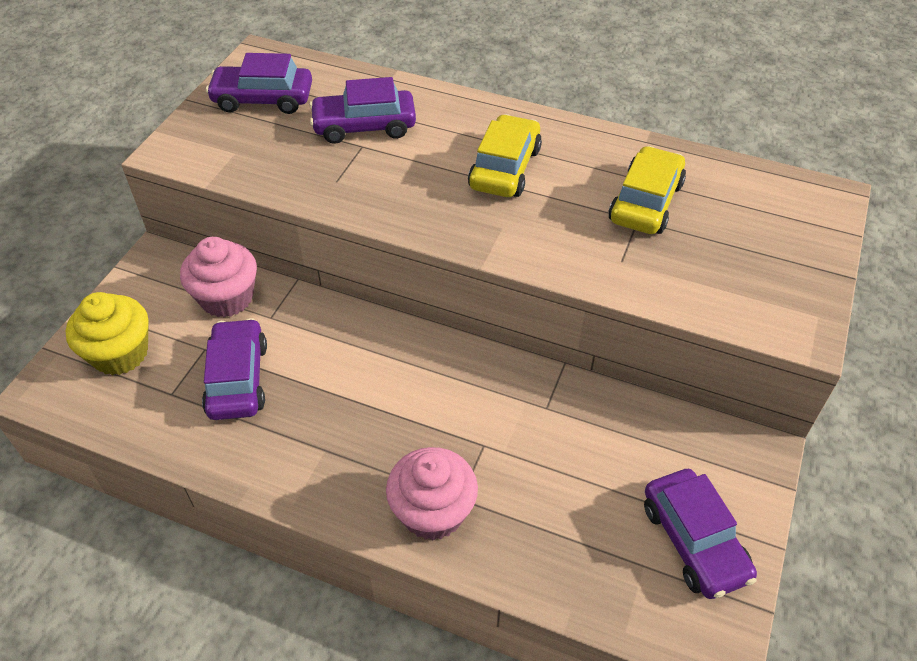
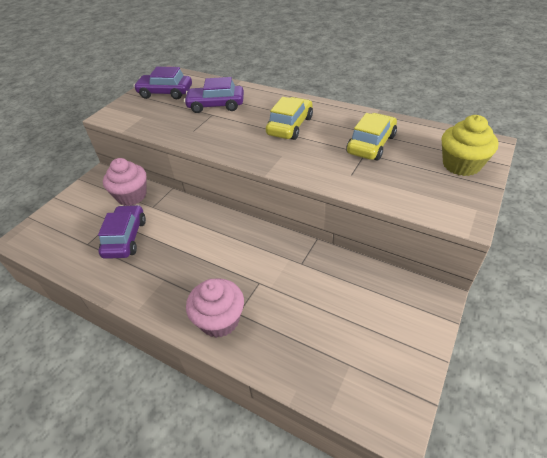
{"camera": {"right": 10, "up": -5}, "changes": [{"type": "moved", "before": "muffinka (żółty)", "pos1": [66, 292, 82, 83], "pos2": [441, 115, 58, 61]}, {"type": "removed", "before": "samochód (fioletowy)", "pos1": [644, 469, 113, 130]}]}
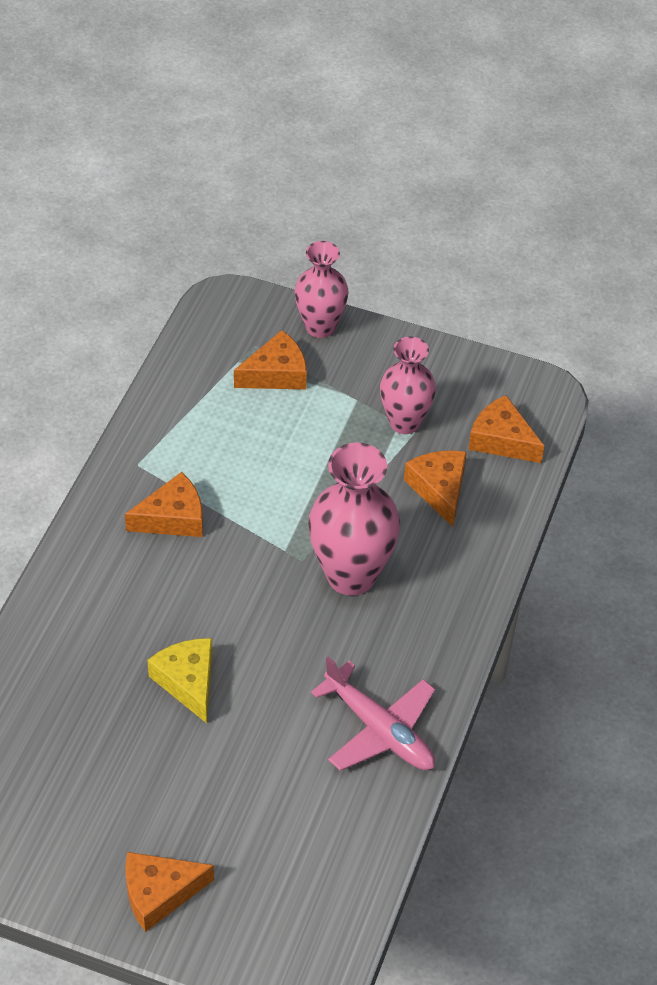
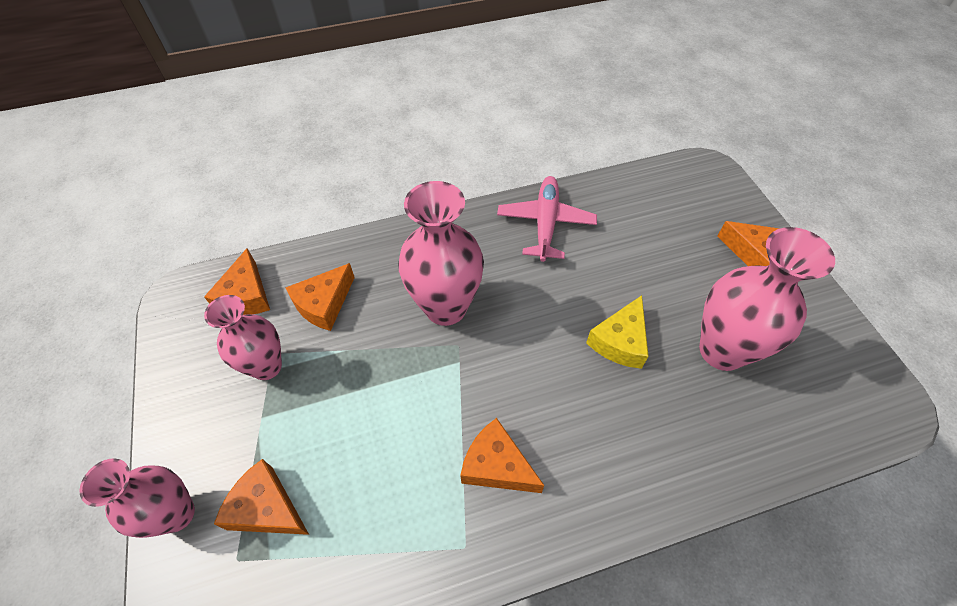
{"camera": {"right": -125, "up": 5}, "changes": [{"type": "added", "after": "wazon (różowy)", "pos2": [699, 227, 136, 144]}]}
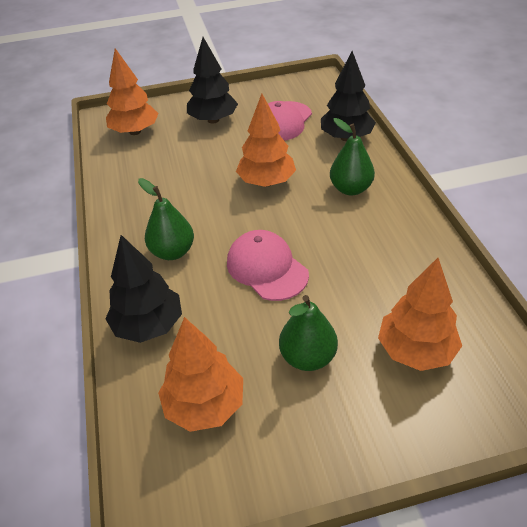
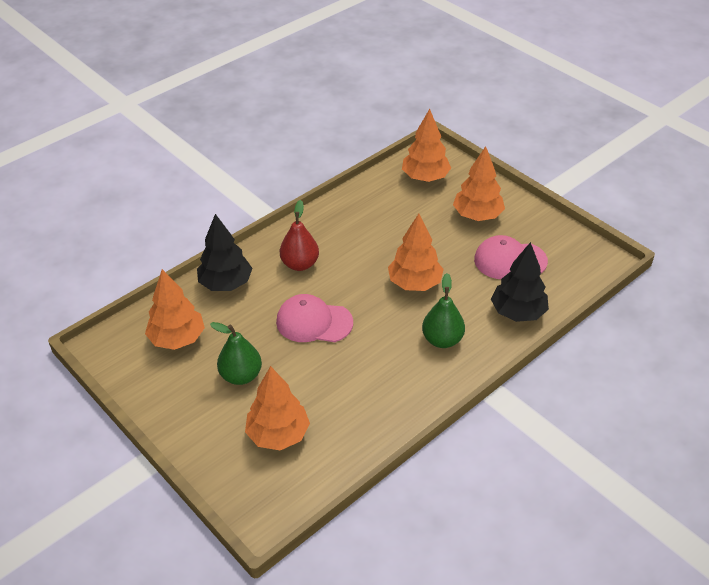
{"camera": {"right": 60, "up": 0}, "changes": [{"type": "turned", "before": "czapka (różowy)", "pos1": [227, 230, 82, 71], "pos2": [276, 294, 77, 48], "turn": -105}, {"type": "recoloured", "before": "gruszka (zielony)", "after": "gruszka (czerwony)", "pos1": [138, 178, 56, 82], "pos2": [280, 200, 39, 71]}, {"type": "recoloured", "before": "drzewko (czarny)", "after": "drzewko (pomarańczowy)", "pos1": [187, 37, 51, 87], "pos2": [453, 146, 52, 75]}]}
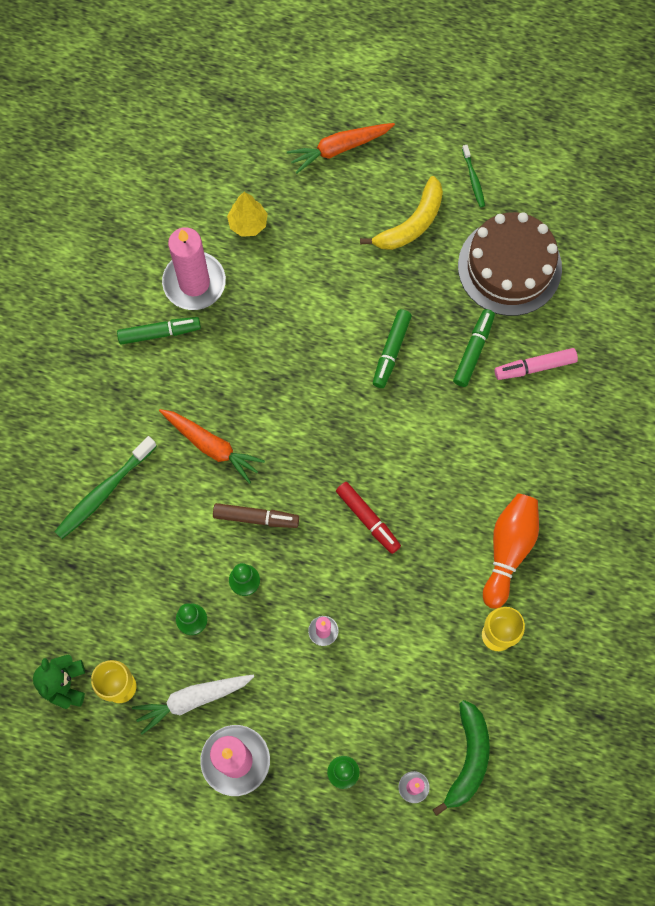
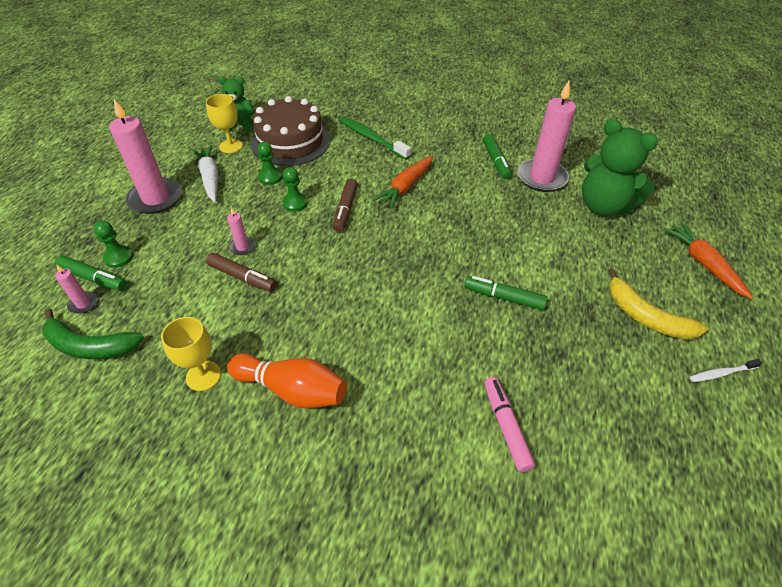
{"camera": {"right": 90, "up": -25}, "changes": [{"type": "moved", "before": "flamaster (zielony)", "pos1": [453, 309, 42, 78], "pos2": [55, 256, 72, 35]}, {"type": "added", "after": "flamaster (brązowy)", "pos2": [206, 253, 71, 39]}, {"type": "moved", "before": "tort (brązowy)", "pos1": [458, 212, 104, 104], "pos2": [251, 96, 79, 70]}, {"type": "replaced", "before": "drzewko (żółty)", "after": "miś (zielony)", "pos1": [227, 192, 41, 45], "pos2": [582, 119, 76, 97]}, {"type": "recoloured", "before": "szczoteczka do zębów (zielony)", "after": "szczoteczka do zębów (biały)", "pos1": [462, 145, 23, 62], "pos2": [690, 359, 72, 23]}, {"type": "removed", "before": "flamaster (czerwony)", "pos1": [336, 482, 65, 72]}]}
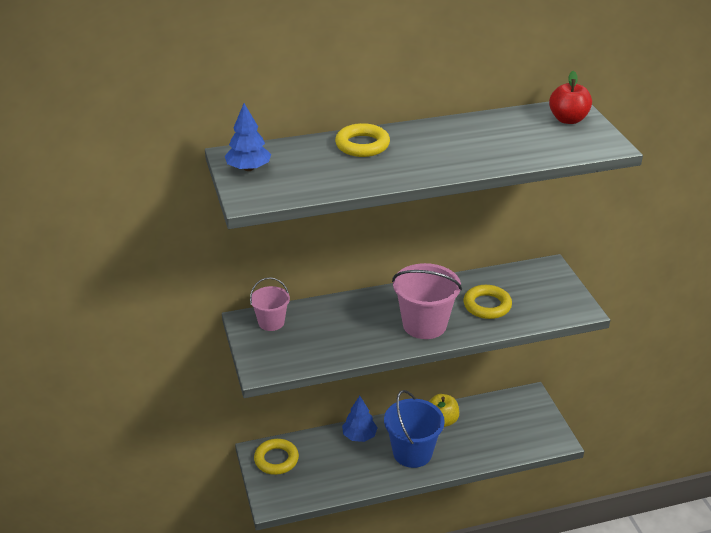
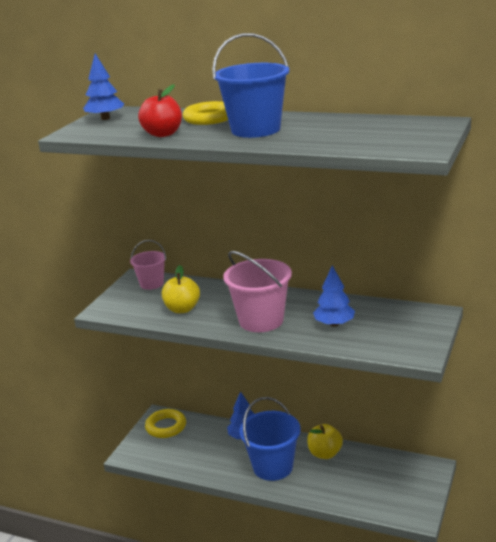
{"camera": {"right": 40, "up": -10}, "changes": [{"type": "moved", "before": "jabłko (czerwony)", "pos1": [549, 71, 43, 53], "pos2": [138, 84, 44, 53]}, {"type": "added", "after": "jabłko (żółty)", "pos2": [162, 265, 38, 48]}, {"type": "added", "after": "wiadro (niebieski)", "pos2": [212, 33, 77, 105]}, {"type": "replaced", "before": "pierścień (żółty)", "after": "drzewko (niebieski)", "pos1": [463, 285, 49, 34], "pos2": [313, 265, 42, 62]}]}
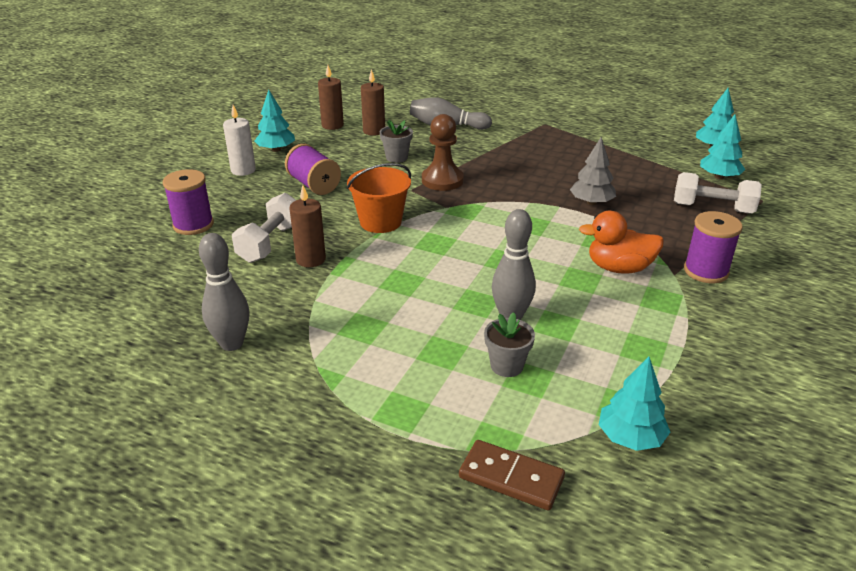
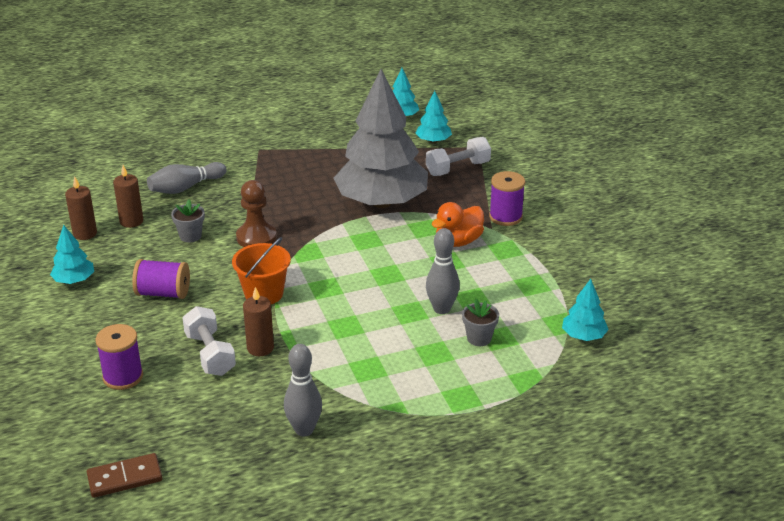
{"camera": {"right": -45, "up": 0}, "changes": [{"type": "moved", "before": "kostka domina (brązowy)", "pos1": [459, 440, 106, 70], "pos2": [87, 453, 75, 45]}, {"type": "resized", "before": "drzewko (szary)", "pos1": [570, 137, 46, 68], "pos2": [333, 69, 95, 139], "scale": 2.4}, {"type": "removed", "before": "świeca (biały)", "pos1": [223, 105, 33, 71]}]}
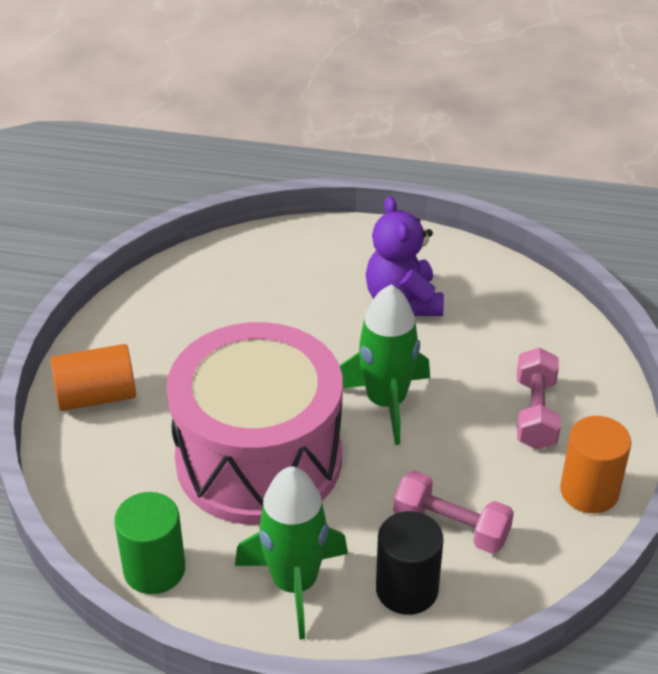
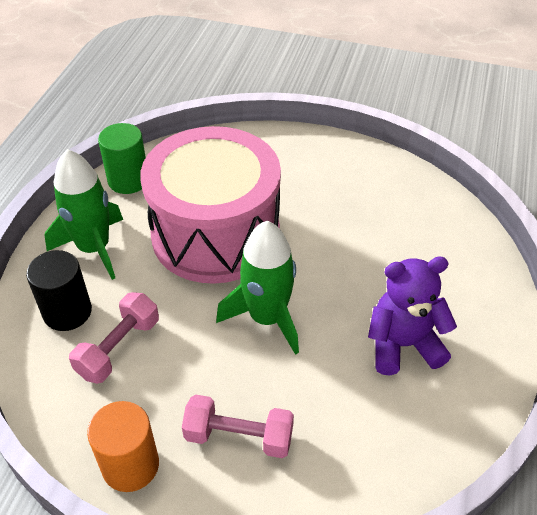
{"camera": {"right": 95, "up": 5}, "changes": [{"type": "removed", "before": "walec (pomarańczowy)", "pos1": [50, 344, 86, 67]}]}
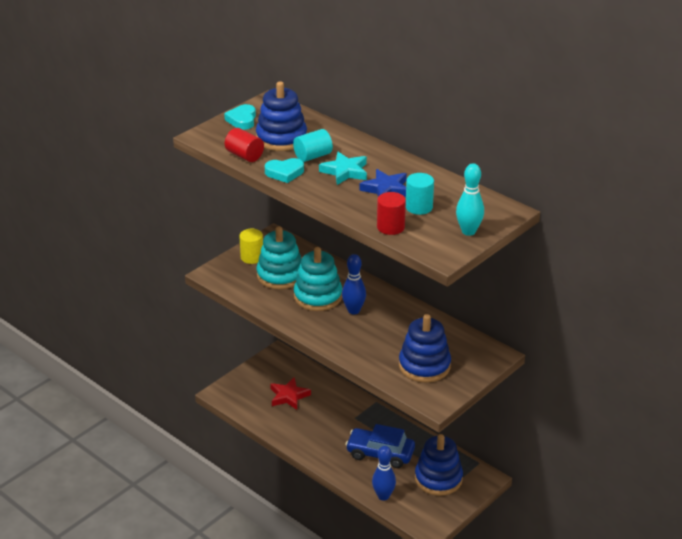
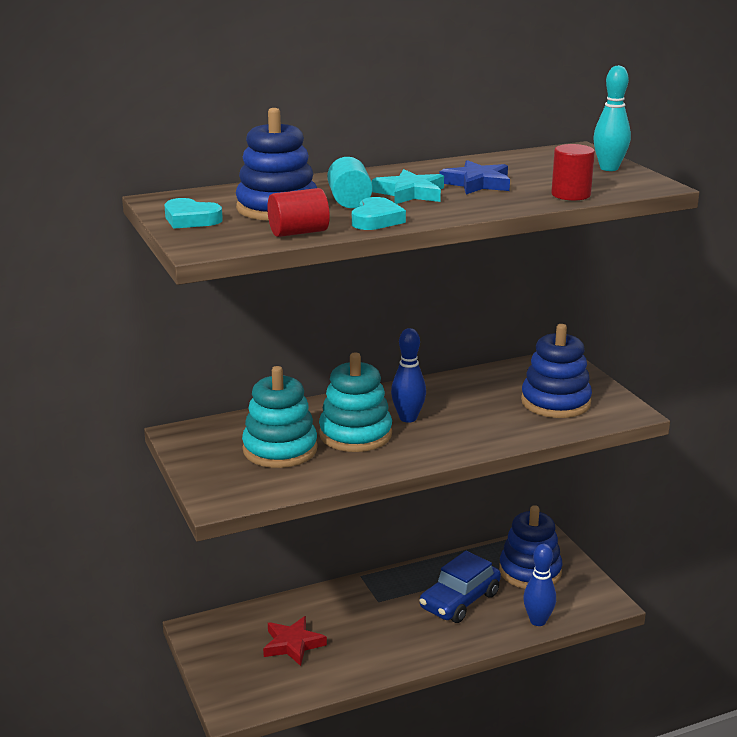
{"camera": {"right": -65, "up": -10}, "changes": [{"type": "removed", "before": "walec (żółty)", "pos1": [239, 229, 24, 35]}, {"type": "removed", "before": "walec (turkusowy)", "pos1": [406, 173, 28, 42]}]}
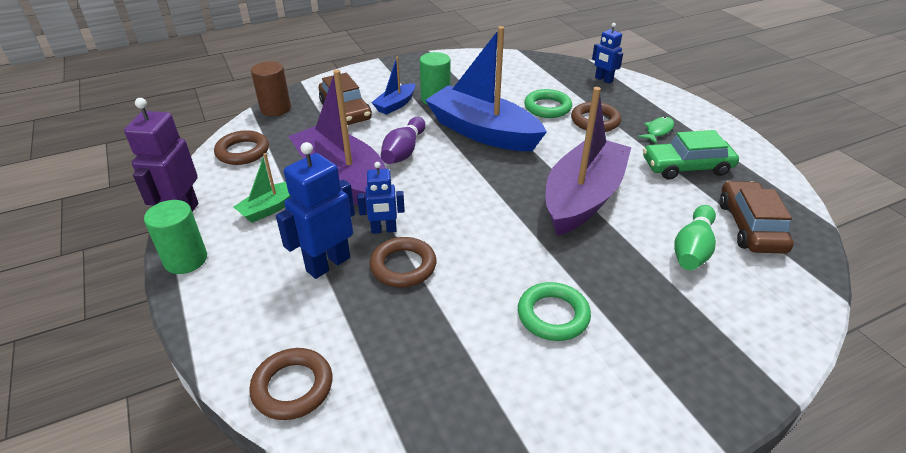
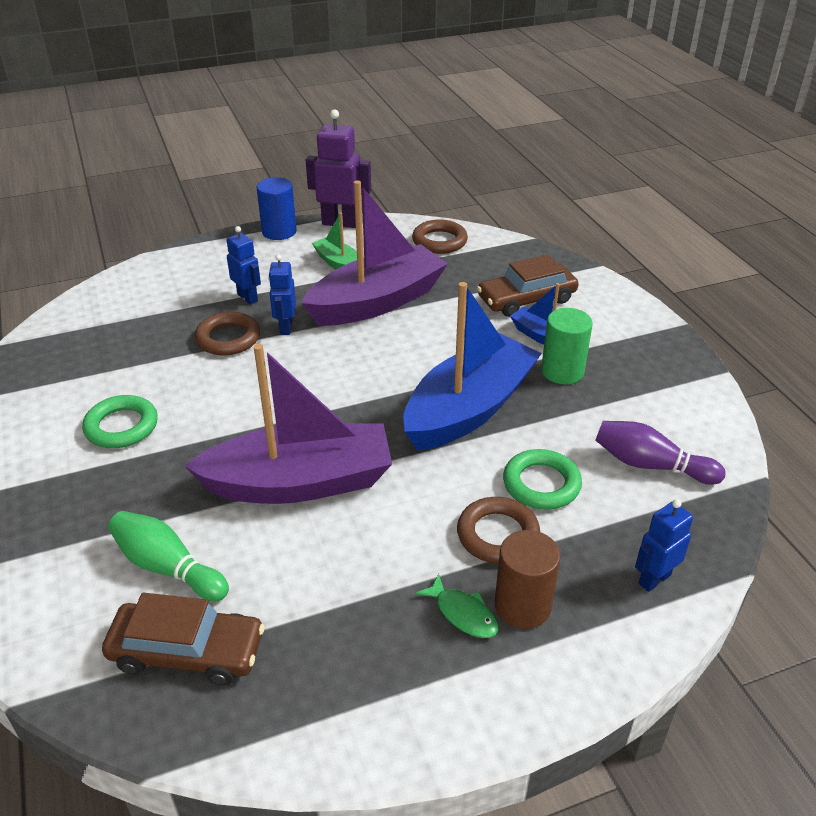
{"camera": {"right": 95, "up": 0}, "changes": [{"type": "turned", "before": "łódka (fioletowy)", "pos1": [545, 87, 86, 149], "pos2": [184, 344, 208, 160], "turn": -45}, {"type": "resized", "before": "robot (niebieski)", "pos1": [276, 142, 79, 137], "pos2": [227, 226, 34, 78], "scale": 0.61}, {"type": "recoloured", "before": "walec (zielony)", "after": "walec (niebieski)", "pos1": [144, 200, 63, 74], "pos2": [257, 177, 40, 63]}, {"type": "moved", "before": "walec (brązowy)", "pos1": [251, 61, 40, 55], "pos2": [495, 530, 65, 99]}, {"type": "moved", "before": "kręgiel (fioletowy)", "pos1": [381, 117, 45, 47], "pos2": [595, 421, 130, 64]}, {"type": "removed", "before": "pierścień (brązowy)", "pos1": [249, 348, 83, 72]}, {"type": "removed", "before": "samochód (zielony)", "pos1": [643, 130, 96, 50]}]}
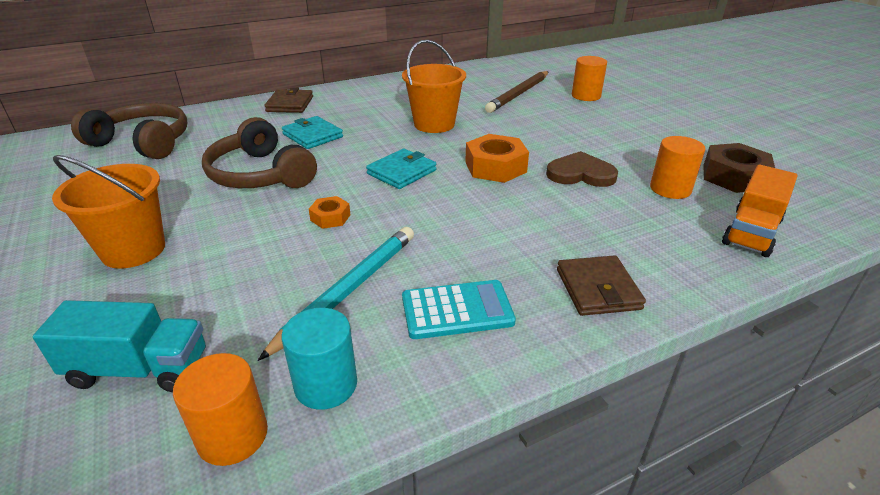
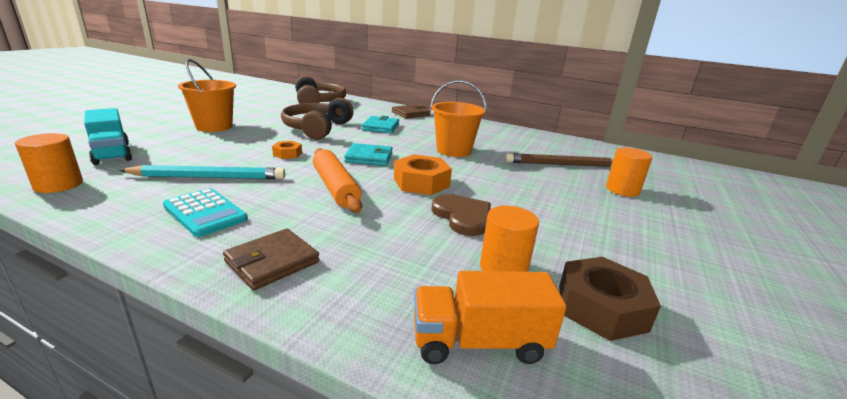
{"camera": {"right": 50, "up": -10}, "changes": [{"type": "added", "after": "wałek do ciasta (pomarańczowy)", "pos2": [313, 148, 49, 65]}, {"type": "removed", "before": "walec (turkusowy)", "pos1": [281, 308, 76, 102]}]}
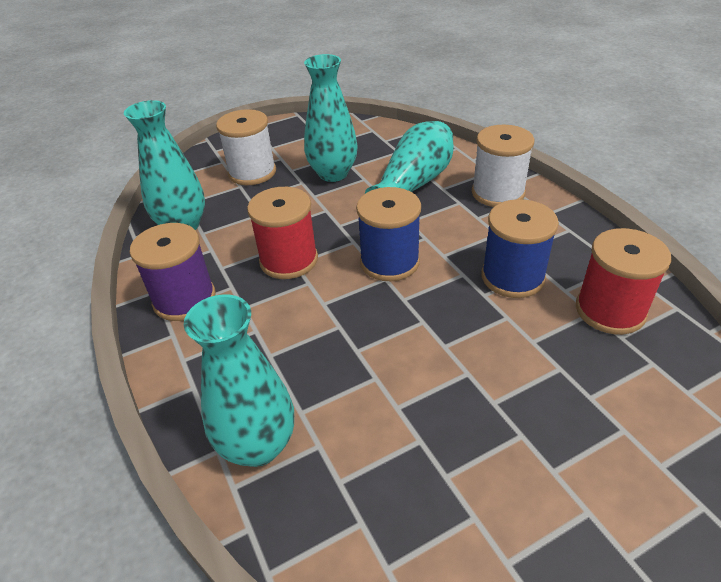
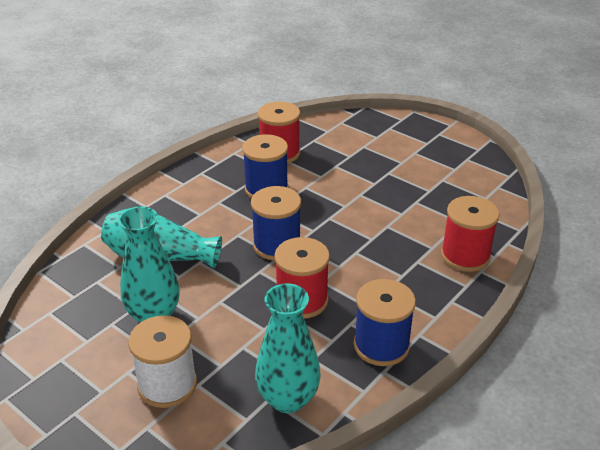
{"camera": {"right": -115, "up": -5}, "changes": [{"type": "recoloured", "before": "szpulka (fioletowy)", "after": "szpulka (niebieski)", "pos1": [130, 223, 86, 98], "pos2": [354, 279, 62, 87]}, {"type": "replaced", "before": "wazon (turkusowy)", "after": "szpulka (czerwony)", "pos1": [184, 294, 110, 173], "pos2": [441, 196, 59, 76]}, {"type": "removed", "before": "szpulka (biały)", "pos1": [472, 125, 63, 82]}]}
